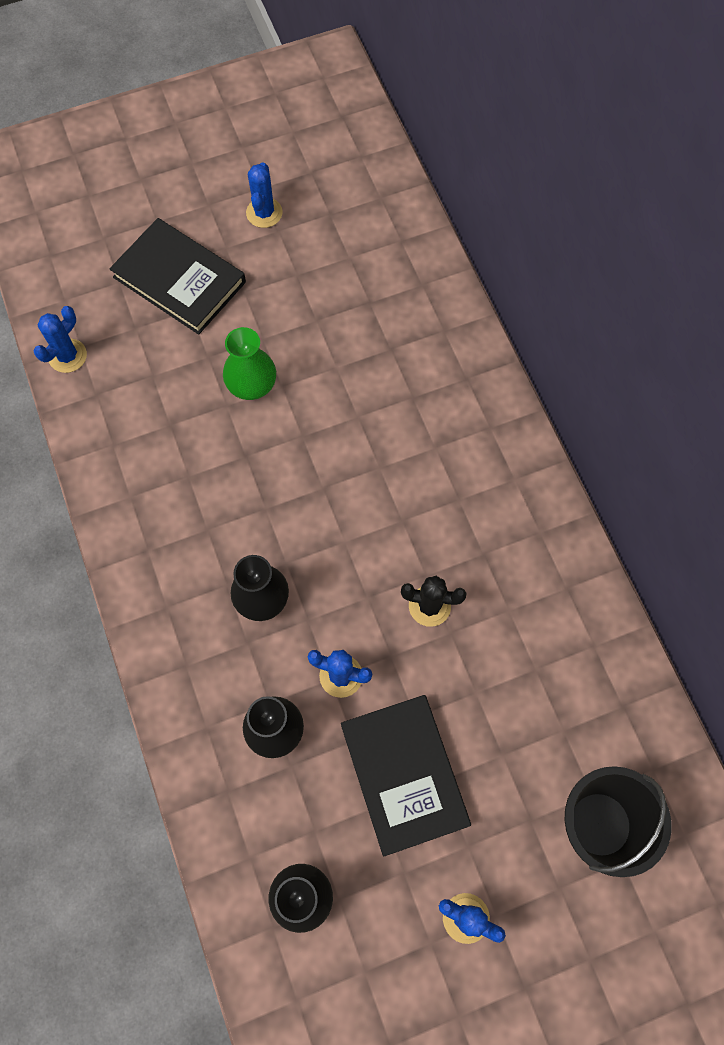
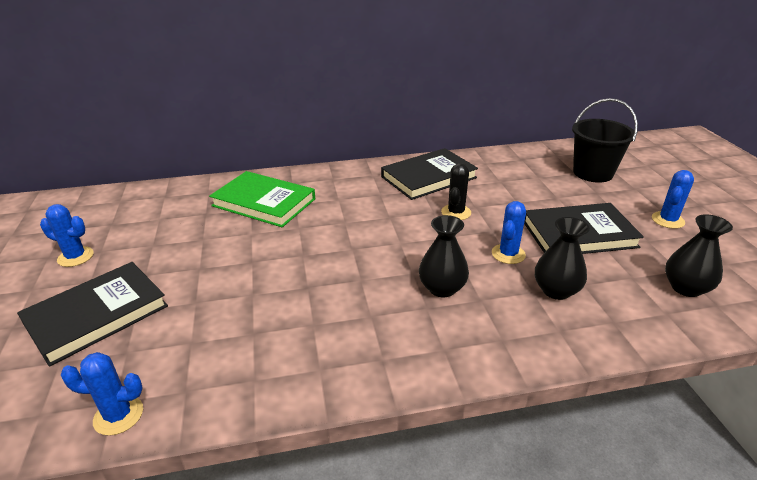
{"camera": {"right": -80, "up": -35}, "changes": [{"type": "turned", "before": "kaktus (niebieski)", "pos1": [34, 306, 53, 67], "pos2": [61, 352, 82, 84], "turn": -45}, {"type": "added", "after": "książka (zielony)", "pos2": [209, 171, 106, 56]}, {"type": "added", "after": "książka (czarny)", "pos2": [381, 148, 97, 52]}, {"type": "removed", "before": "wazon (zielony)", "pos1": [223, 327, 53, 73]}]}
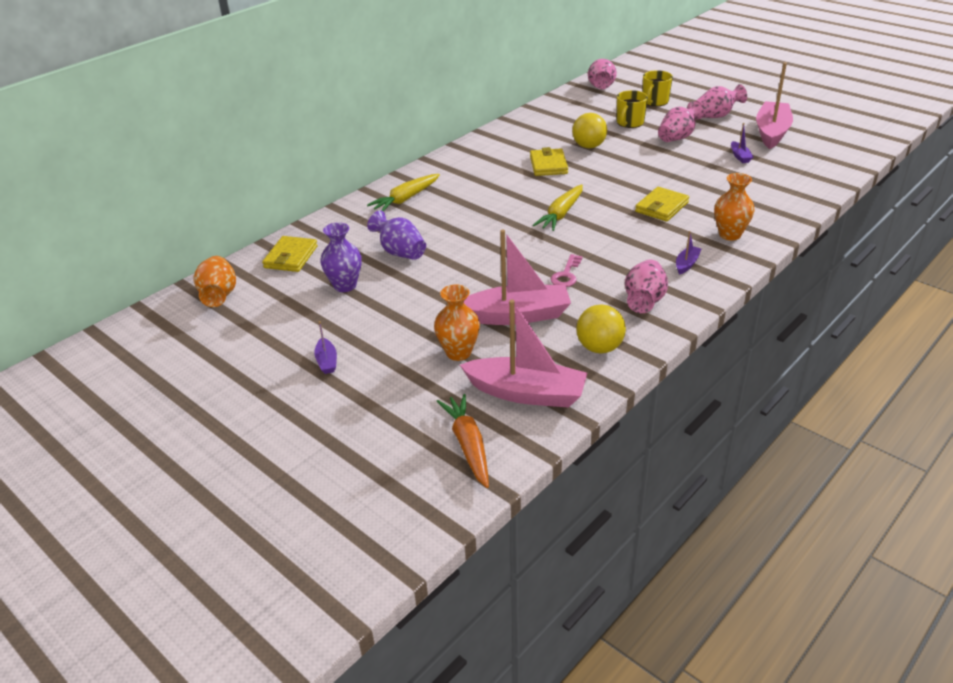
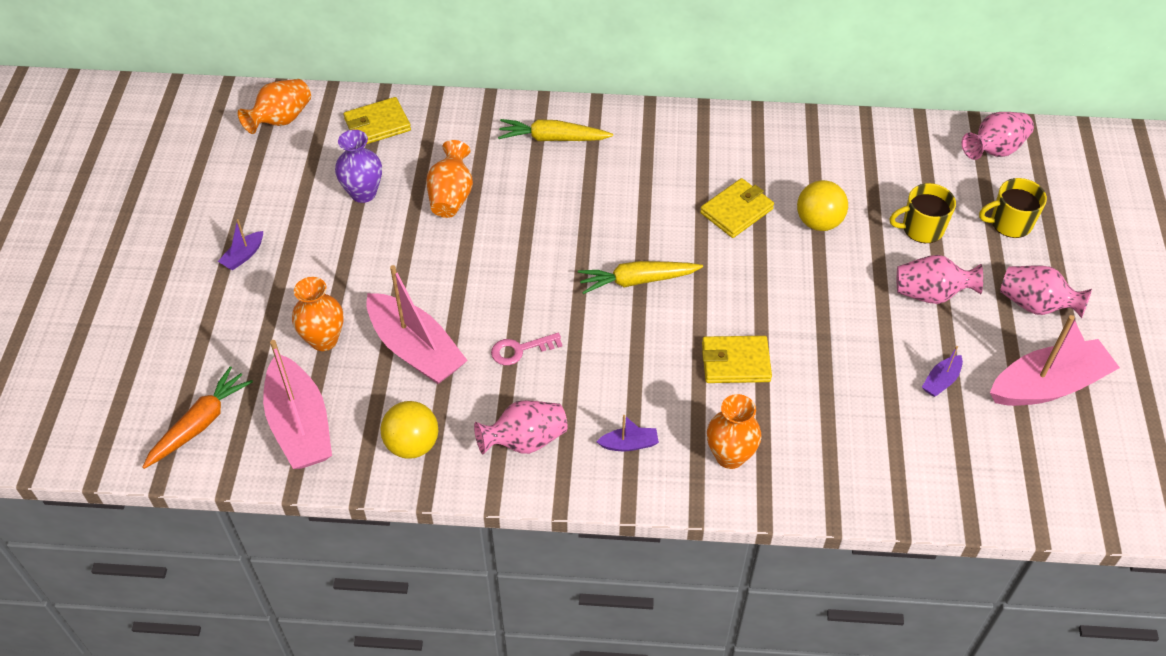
{"camera": {"right": 50, "up": 15}, "changes": [{"type": "recoloured", "before": "wazon (fioletowy)", "after": "wazon (pomarańczowy)", "pos1": [367, 211, 59, 49], "pos2": [426, 140, 47, 78]}]}
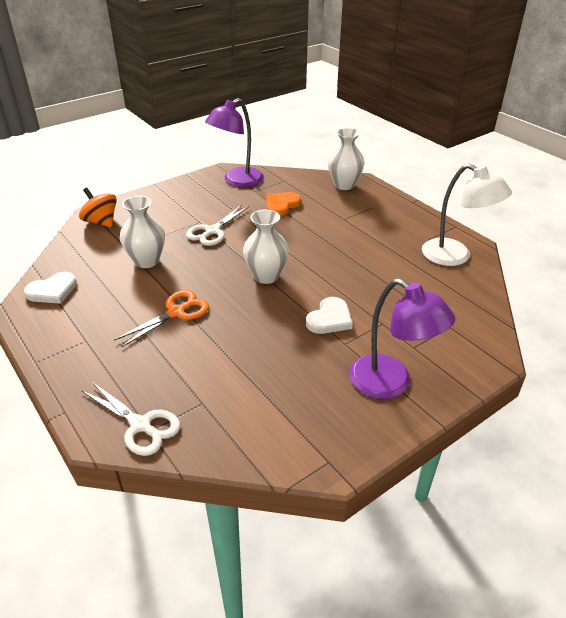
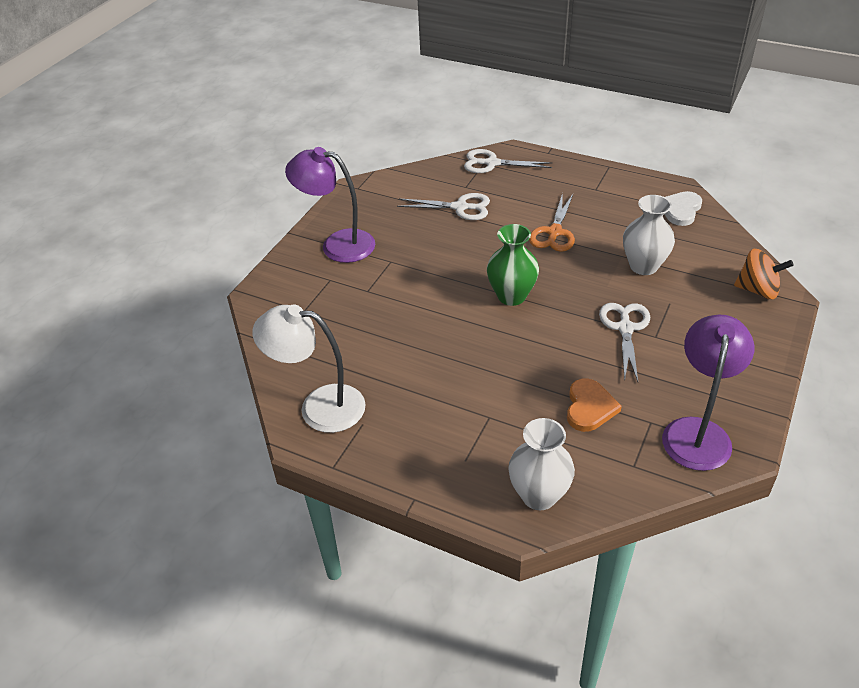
{"camera": {"right": 155, "up": 5}, "changes": [{"type": "added", "after": "nożyczki (biały)", "pos2": [397, 193, 93, 27]}, {"type": "recoloured", "before": "wazon (biały)", "after": "wazon (zielony)", "pos1": [243, 209, 46, 75], "pos2": [487, 224, 52, 82]}, {"type": "removed", "before": "serce (biały)", "pos1": [306, 297, 47, 37]}]}
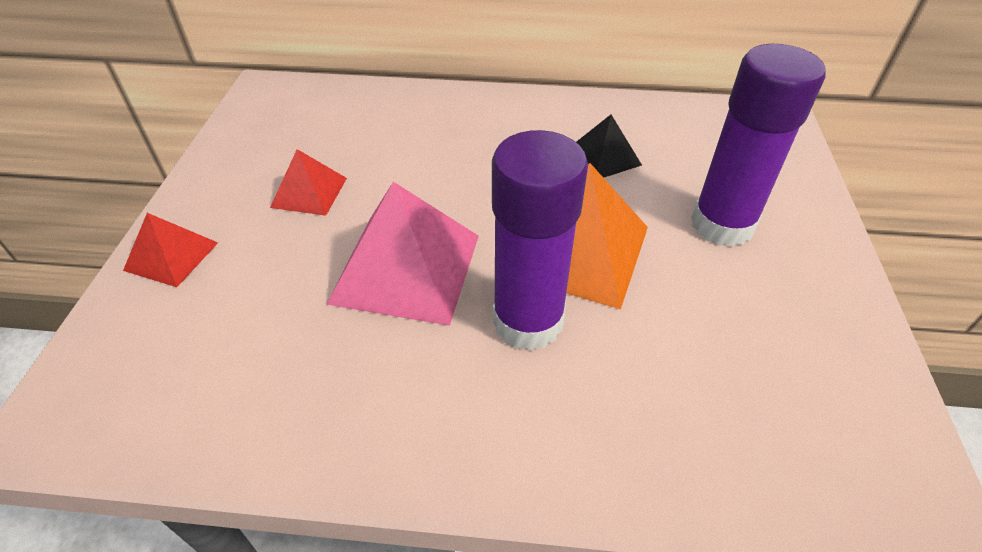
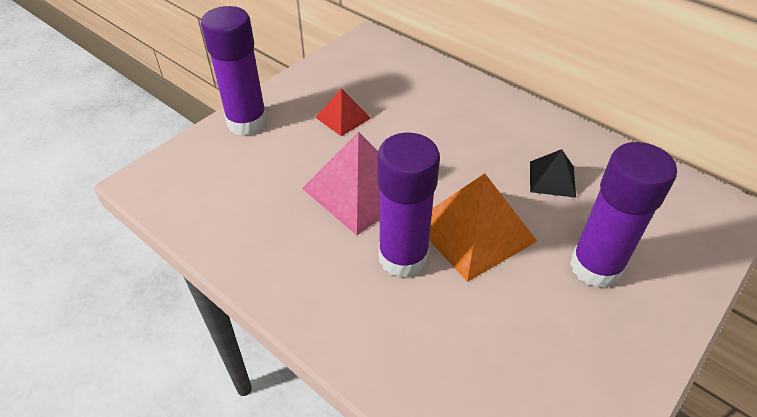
{"camera": {"right": 35, "up": 0}, "changes": [{"type": "replaced", "before": "piramida (czerwony)", "after": "klej w sztyfcie (fioletowy)", "pos1": [123, 213, 95, 74], "pos2": [201, 6, 66, 130]}]}
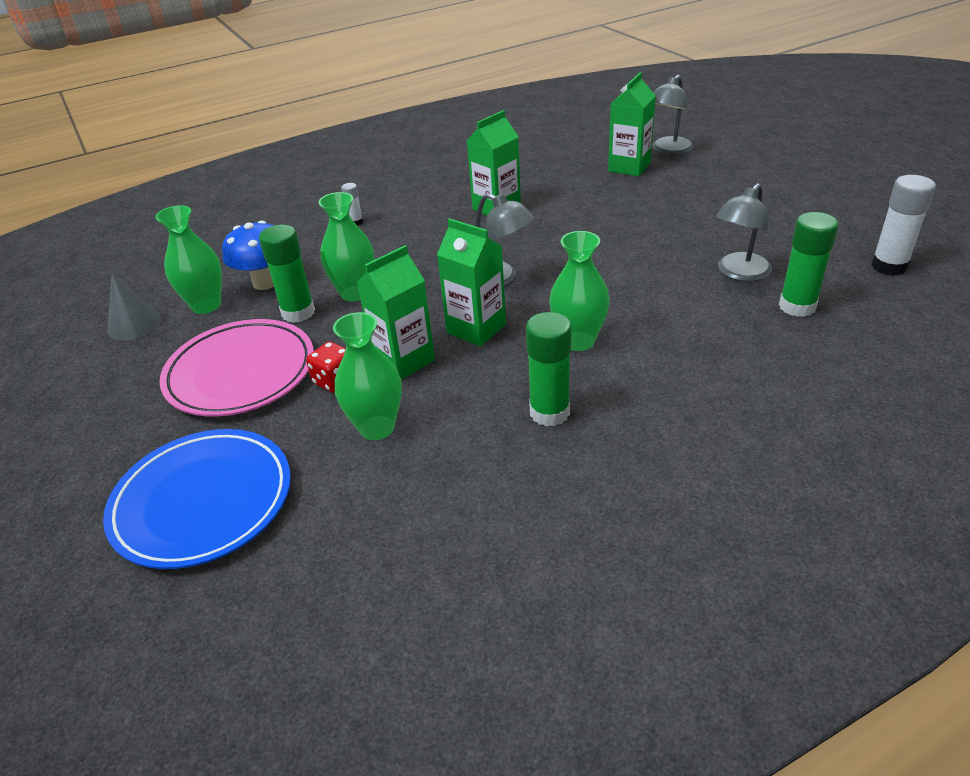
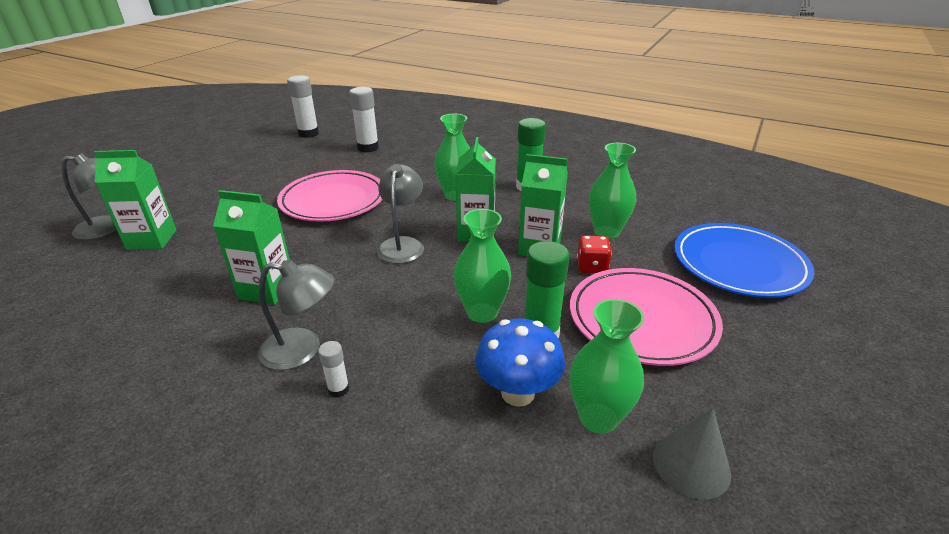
{"camera": {"right": -125, "up": -5}, "changes": [{"type": "moved", "before": "lampka (szary)", "pos1": [716, 183, 56, 99], "pos2": [258, 259, 76, 111]}, {"type": "added", "after": "talerz (różowy)", "pos2": [277, 170, 106, 52]}, {"type": "recoloured", "before": "klej w sztyfcie (zielony)", "after": "klej w sztyfcie (biały)", "pos1": [779, 212, 60, 105], "pos2": [349, 87, 30, 65]}]}
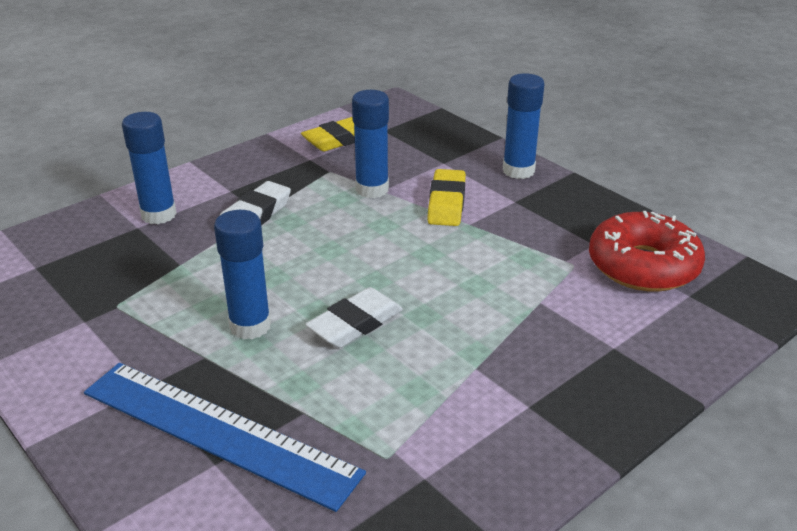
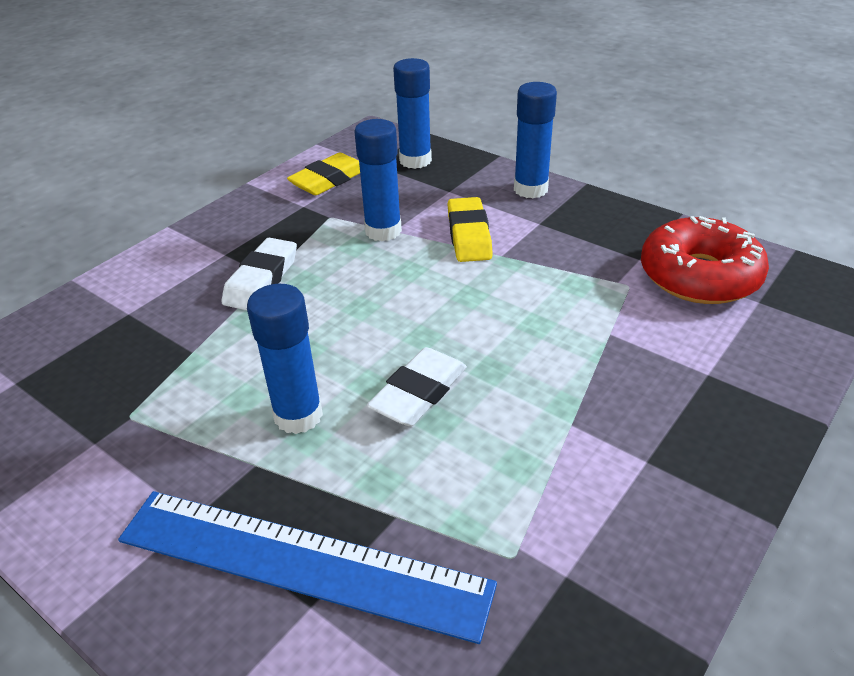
{"camera": {"right": -10, "up": 5}, "changes": [{"type": "moved", "before": "klej w sztyfcie (niebieski)", "pos1": [122, 112, 55, 112], "pos2": [393, 58, 39, 111]}]}
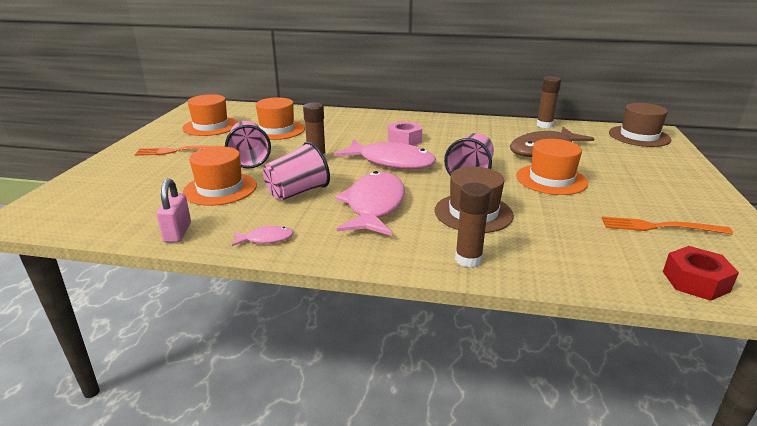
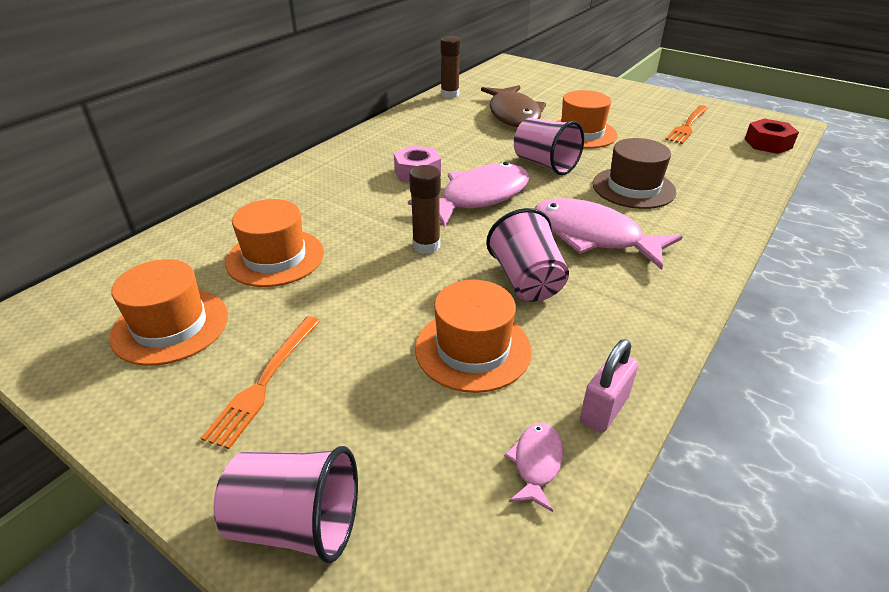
{"camera": {"right": -65, "up": 10}, "changes": [{"type": "moved", "before": "szklanka (różowy)", "pos1": [225, 121, 46, 48], "pos2": [214, 446, 144, 117]}, {"type": "moved", "before": "ryba (różowy)", "pos1": [232, 225, 61, 21], "pos2": [504, 423, 59, 89]}, {"type": "turned", "before": "kłódka (różowy)", "pos1": [157, 178, 34, 65], "pos2": [580, 339, 58, 94], "turn": -75}, {"type": "removed", "before": "klej w sztyfcie (brązowy)", "pos1": [455, 183, 36, 85]}, {"type": "removed", "before": "kapelusz (brązowy)", "pos1": [609, 103, 62, 44]}]}
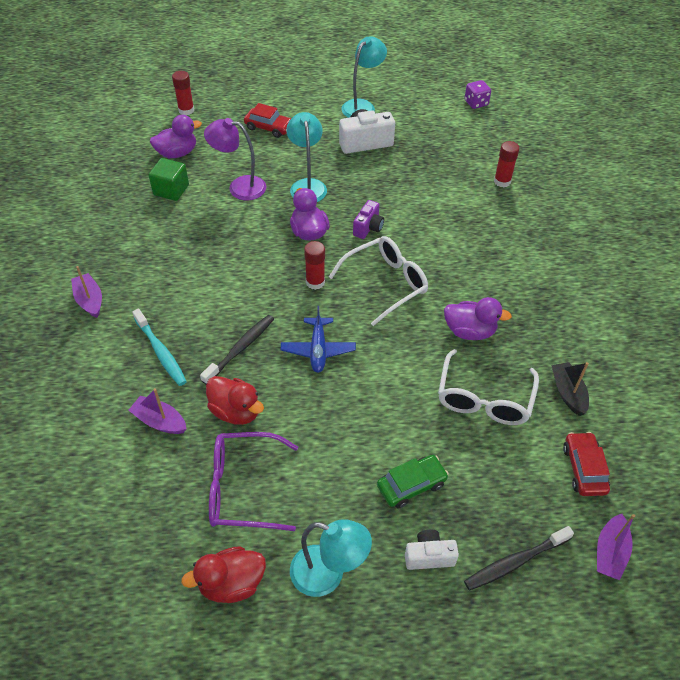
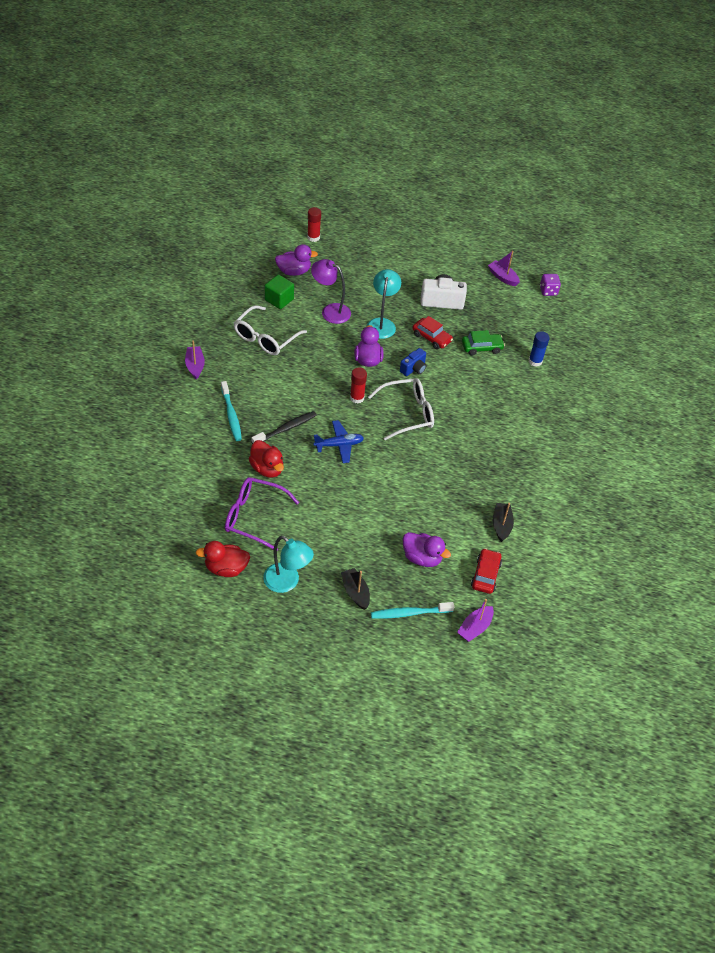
{"camera": {"right": 15, "up": 0}, "changes": [{"type": "moved", "before": "okulary (biały)", "pos1": [438, 349, 101, 76], "pos2": [234, 305, 73, 50]}, {"type": "turned", "before": "samolot (niebieski)", "pos1": [281, 306, 75, 67], "pos2": [313, 420, 51, 43], "turn": -120}, {"type": "replaced", "before": "aparat fotograficzny (biały)", "after": "łódka (czarny)", "pos1": [405, 529, 54, 41], "pos2": [341, 568, 29, 42]}, {"type": "recoloured", "before": "szczoteczka do zębów (czarny)", "after": "szczoteczka do zębów (turkusowy)", "pos1": [464, 526, 110, 65], "pos2": [371, 602, 83, 17]}, {"type": "recoloured", "before": "aparat fotograficzny (fioletowy)", "after": "aparat fotograficzny (niebieski)", "pos1": [353, 200, 31, 39], "pos2": [400, 348, 26, 28]}, {"type": "moved", "before": "kaczka (fioletowy)", "pos1": [444, 297, 68, 43], "pos2": [402, 532, 49, 35]}, {"type": "moved", "before": "samochód (czerwony)", "pos1": [244, 103, 47, 35], "pos2": [413, 316, 40, 33]}, {"type": "moved", "before": "samochód (zielony)", "pos1": [377, 455, 72, 54], "pos2": [462, 330, 43, 26]}, {"type": "moved", "before": "łódka (fioletowy)", "pos1": [128, 388, 59, 46], "pos2": [488, 251, 32, 35]}, {"type": "recoloured", "before": "klej w sztyfcie (czerwony)", "after": "klej w sztyfcie (niebieski)", "pos1": [494, 141, 25, 46], "pos2": [529, 331, 21, 36]}, {"type": "removed", "before": "lampka (turkusowy)", "pos1": [341, 36, 46, 82]}]}
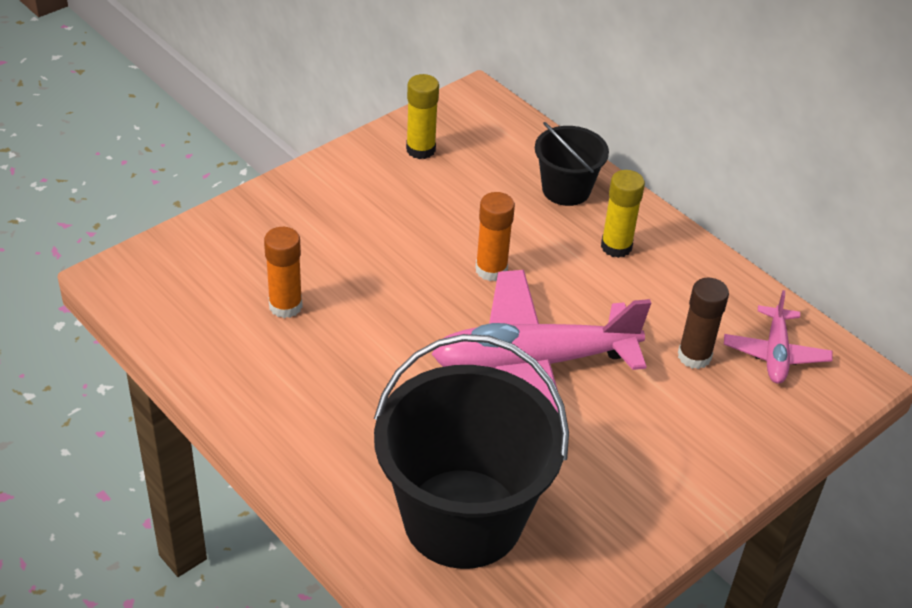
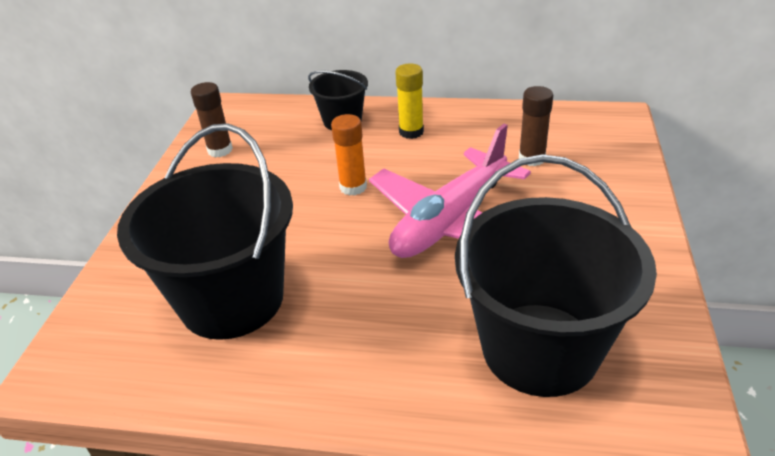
{"camera": {"right": -35, "up": -5}, "changes": [{"type": "replaced", "before": "klej w sztyfcie (pomarańczowy)", "after": "wiadro (czarny)", "pos1": [264, 227, 39, 91], "pos2": [117, 123, 176, 217]}, {"type": "recoloured", "before": "klej w sztyfcie (żółty)", "after": "klej w sztyfcie (brązowy)", "pos1": [406, 74, 33, 85], "pos2": [191, 82, 42, 75]}, {"type": "removed", "before": "samolot (różowy)", "pos1": [724, 290, 109, 93]}]}
